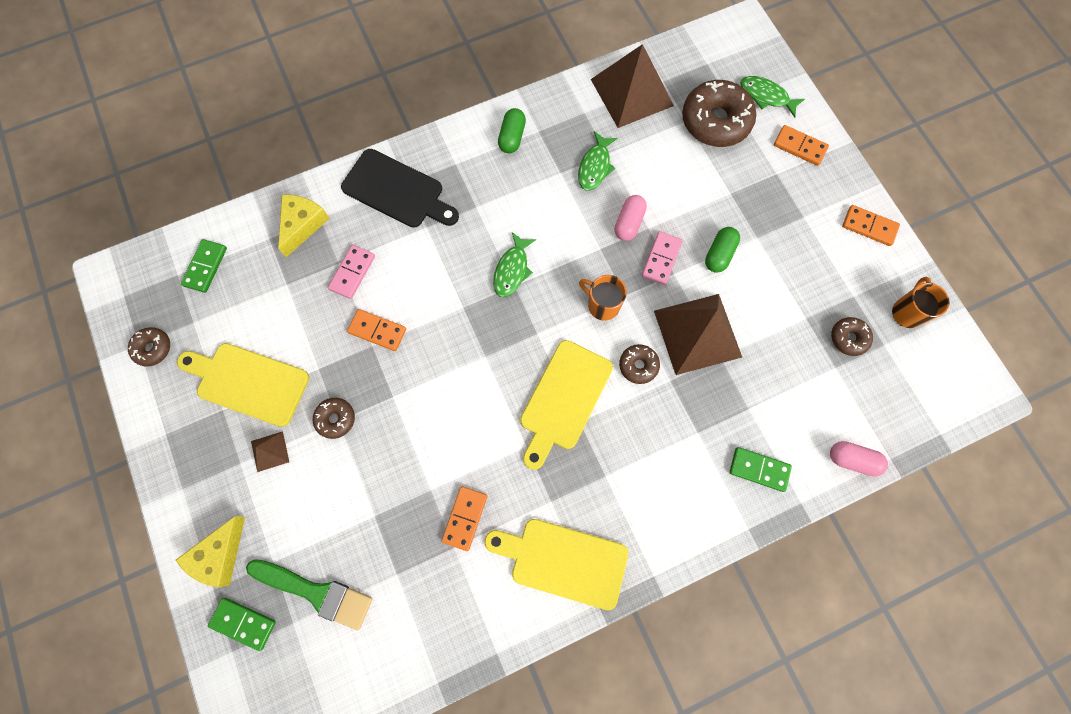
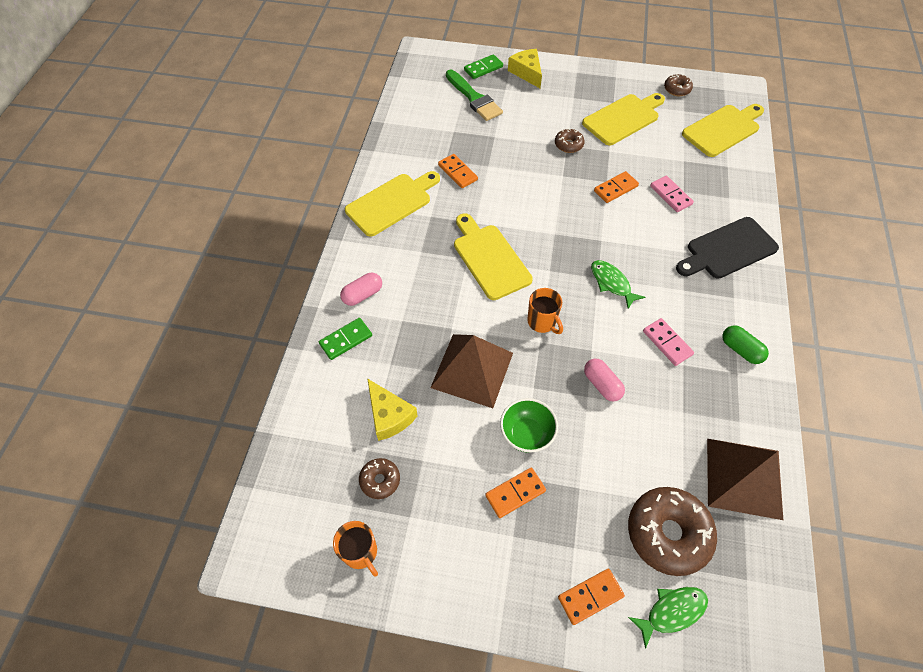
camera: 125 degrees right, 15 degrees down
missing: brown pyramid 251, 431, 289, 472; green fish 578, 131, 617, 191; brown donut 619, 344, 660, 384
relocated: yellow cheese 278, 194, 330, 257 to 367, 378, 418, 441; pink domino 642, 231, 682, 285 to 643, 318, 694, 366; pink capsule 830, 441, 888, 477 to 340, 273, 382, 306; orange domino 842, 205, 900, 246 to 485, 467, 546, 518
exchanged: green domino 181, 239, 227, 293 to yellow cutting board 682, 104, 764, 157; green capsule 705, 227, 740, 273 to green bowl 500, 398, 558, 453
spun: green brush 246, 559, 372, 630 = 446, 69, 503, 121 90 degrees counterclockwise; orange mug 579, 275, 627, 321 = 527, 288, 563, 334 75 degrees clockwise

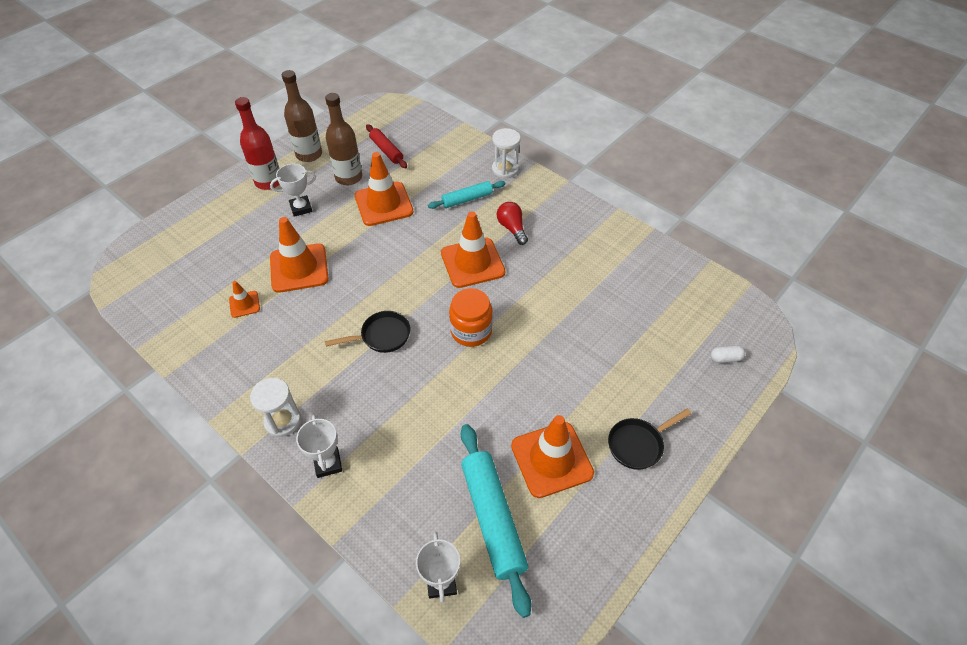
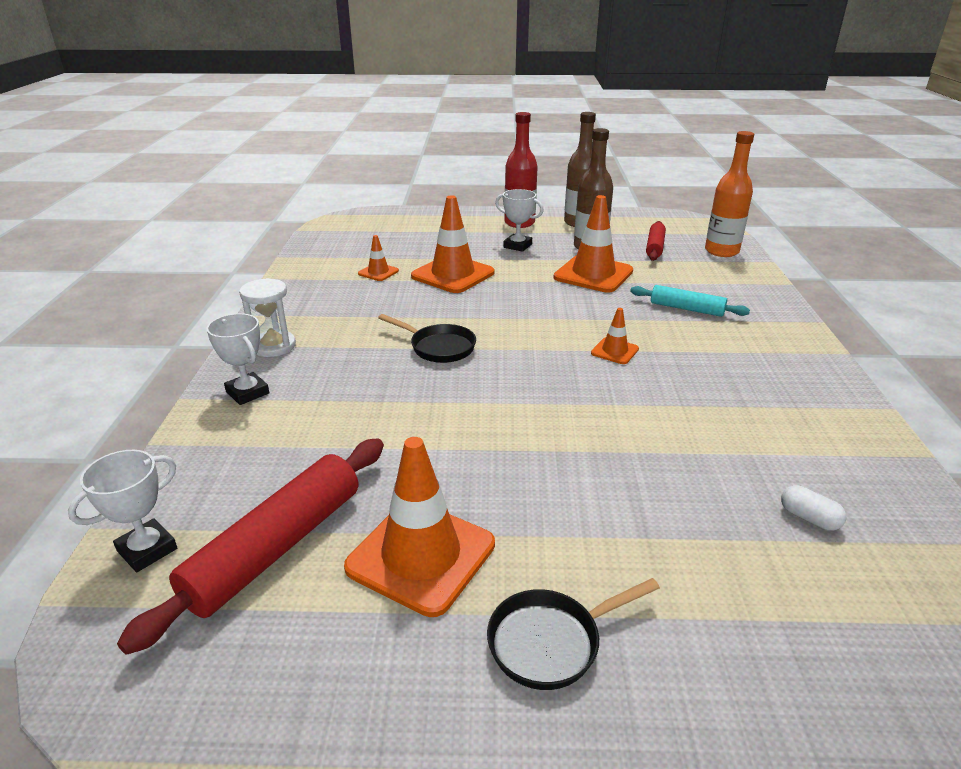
camera: 50 degrees right, 20 degrees down
missing: orange jar 449, 288, 493, 347; white hourglass 492, 128, 521, 178; red light bulb 497, 202, 528, 245
appeared: orange bottle 705, 131, 754, 257
relocated: white capsule 711, 345, 745, 363 to 781, 485, 846, 531
colour: turquoise rolling pin 461, 424, 532, 618 to red rolling pin 117, 438, 384, 655
spun: white trophy 296, 415, 342, 478 = 206, 313, 269, 405 75 degrees counterclockwise; black pan 608, 408, 692, 470 = 487, 578, 660, 690 45 degrees counterclockwise
size: orange traffic cone 441, 211, 505, 288 = 591, 308, 639, 364 x0.49

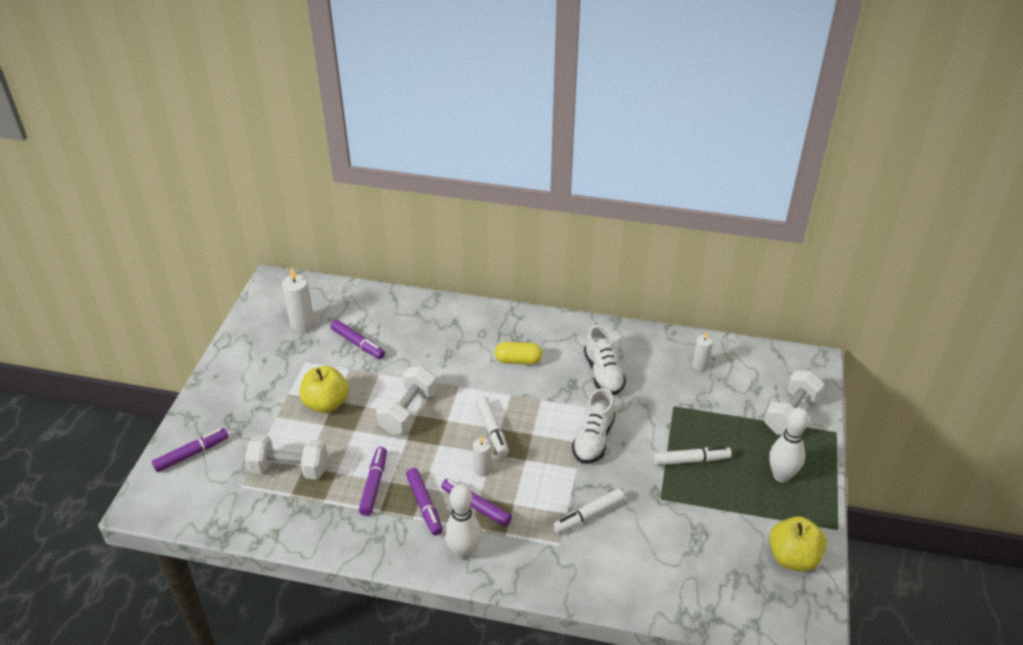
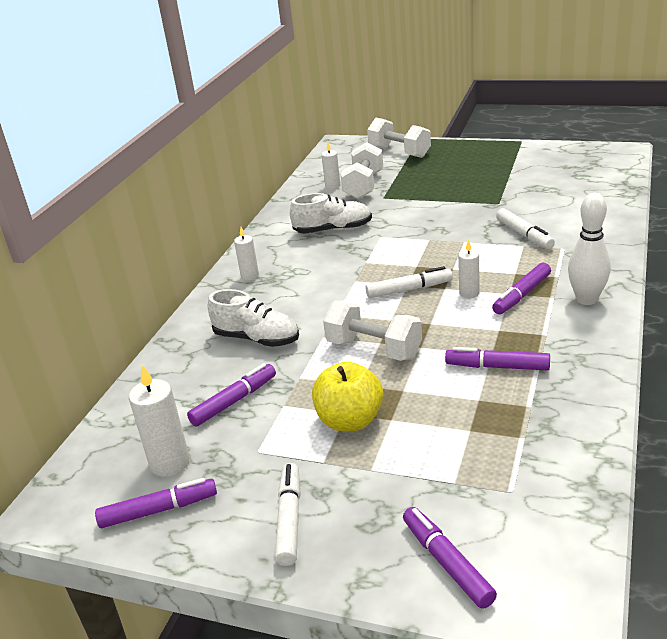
camera: 80 degrees left, 10 degrees down
missing: yellow capsule 495, 342, 542, 365; white bowling pin 769, 407, 809, 483; yellow apple 769, 516, 827, 572
appeared: white candle 234, 227, 259, 280
relocated: white dumbbell 245, 435, 327, 479 to 341, 142, 383, 199; purple marker 406, 468, 443, 535 to 95, 478, 217, 528; white shoe 572, 388, 615, 464 to 208, 289, 299, 347; white marker 653, 446, 732, 466 to 275, 463, 300, 566

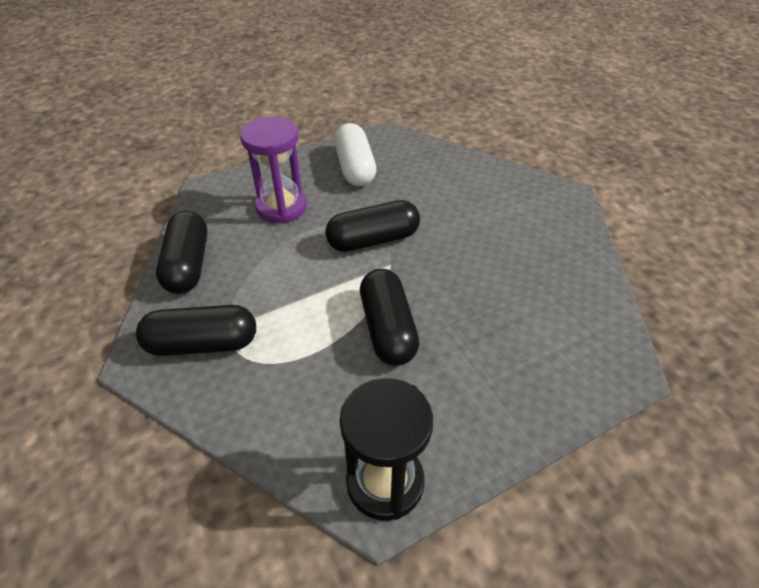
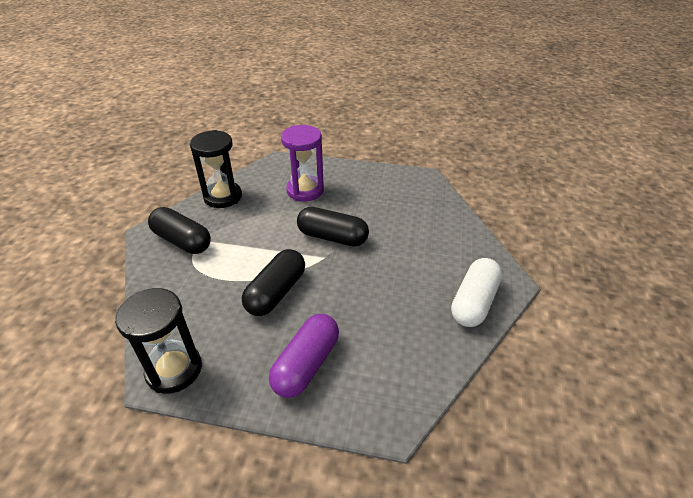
camera: 40 degrees right, 5 degrees down
appeared: purple capsule 269, 314, 339, 398
relocated: white capsule 334, 123, 376, 186 to 451, 258, 502, 327
exchanged: black capsule 156, 211, 207, 294 to black hourglass 190, 130, 242, 208

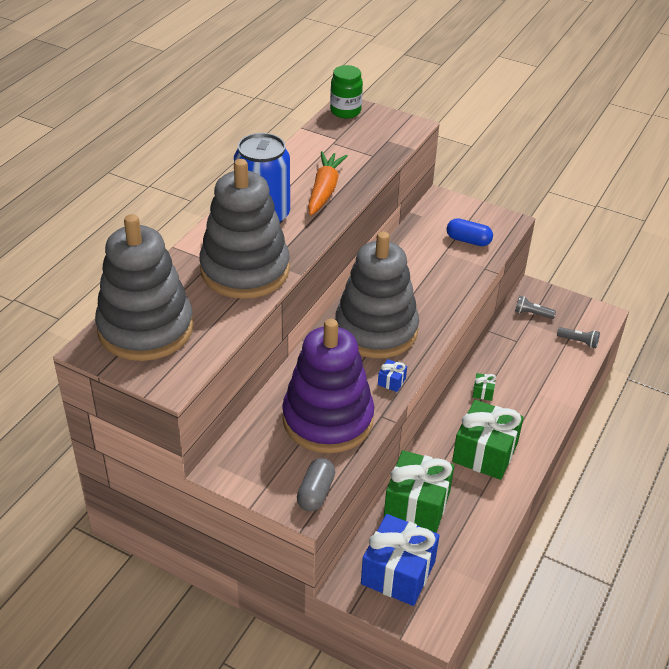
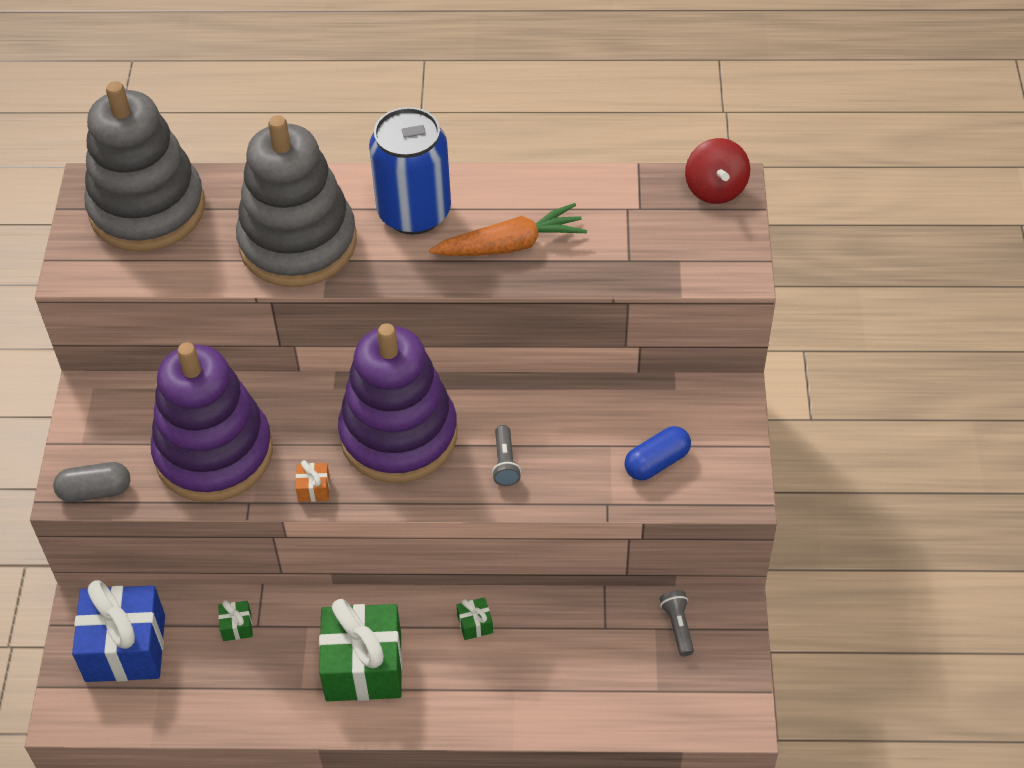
camera: 65 degrees right, 10 degrees up
relocated: grey flashlight 557, 327, 600, 348 to 492, 425, 521, 486
exchanged: green jar 330, 65, 363, 118 to red spinning top 685, 138, 750, 204
colour: grey stacking toy 335, 231, 419, 358 to purple stacking toy 338, 323, 457, 483; blue gift 378, 359, 407, 392 to orange gift 296, 460, 330, 502
spun: blue capsule 447, 218, 493, 246 = 624, 426, 691, 480 60 degrees clockwise
size: green gift 384, 450, 454, 533 = 218, 601, 253, 641 x0.40

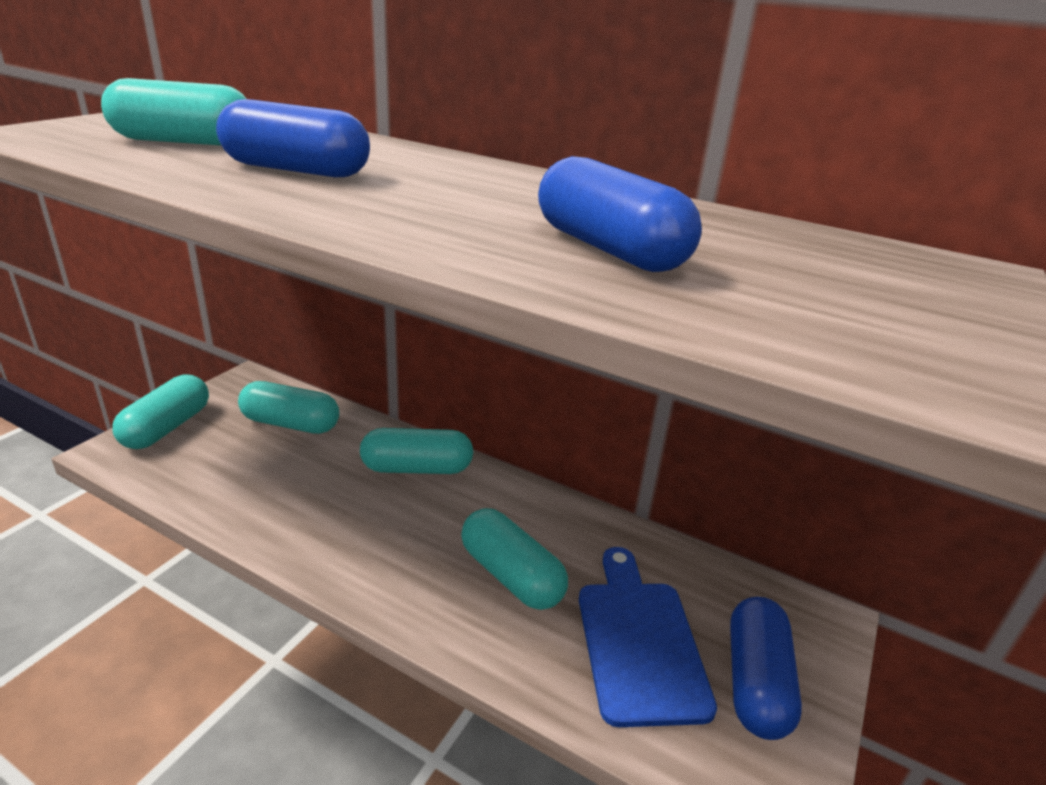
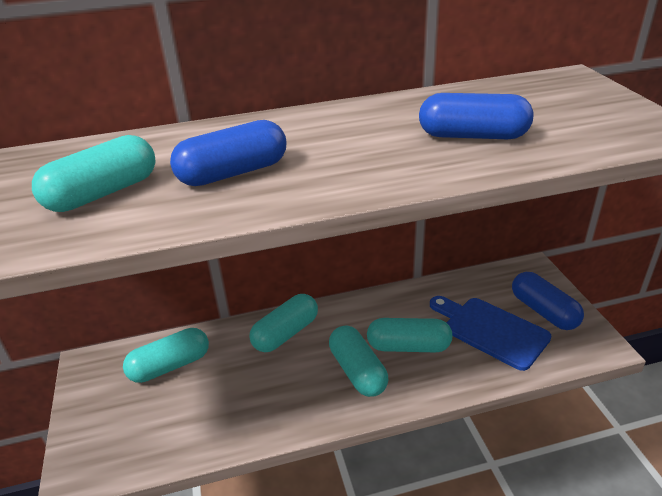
camera: 40 degrees left, 5 degrees up
relocated: turquoise capsule 112, 375, 209, 449 to 329, 326, 388, 397

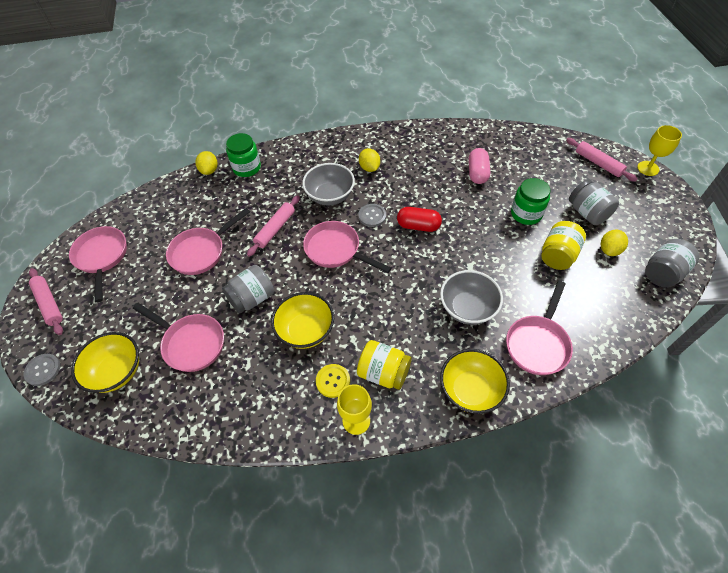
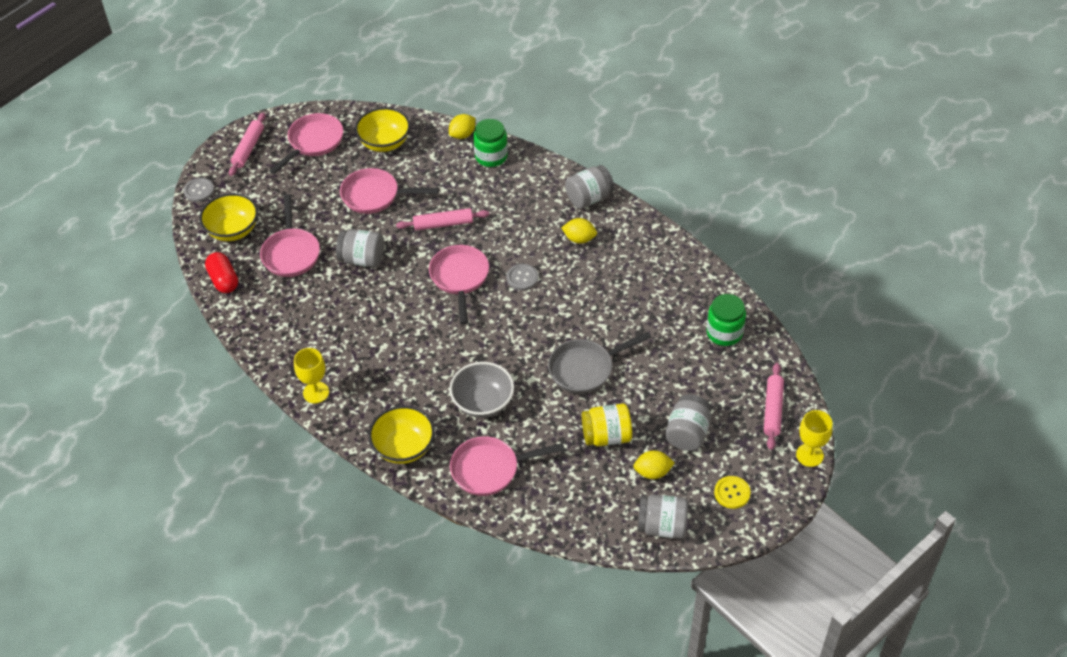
camera: 50 degrees right, 5 degrees down
missing: grey bowl 302, 163, 355, 205; yellow jar 357, 340, 412, 390; pink capsule 468, 148, 490, 184
appeared: grey pan 548, 332, 651, 394; grey jar 565, 165, 614, 209
relocated: yellow bowl 271, 292, 334, 349 to 355, 107, 410, 152; yellow button 316, 364, 350, 398 to 714, 476, 751, 509; red capsule 397, 207, 442, 232 to 205, 252, 238, 293; green jar 511, 178, 550, 225 to 707, 294, 746, 346
spun: yellow lemon 359, 148, 380, 172 = 562, 218, 597, 244 75 degrees clockwise

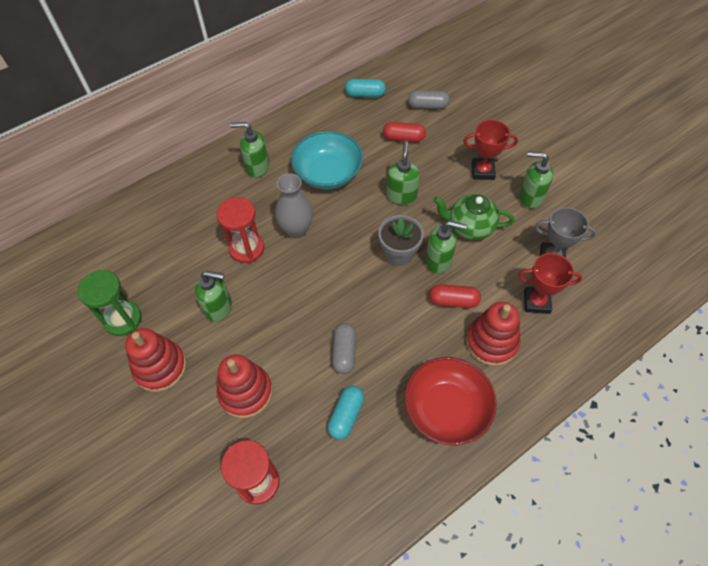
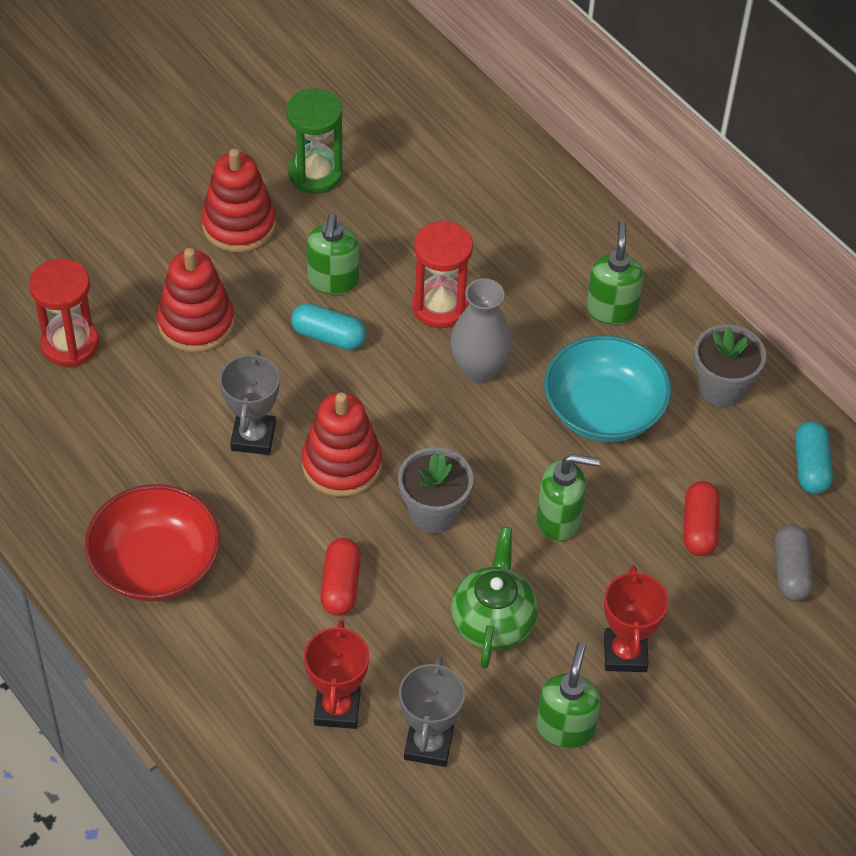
camera: 85 degrees right, 5 degrees down
missing: green soap dispenser 426, 221, 467, 274
appeared: grey flower pot 694, 324, 766, 407
relocated: turquoise capsule 328, 386, 364, 440 to 291, 303, 366, 350; red stacking toy 466, 302, 520, 366 to 302, 392, 382, 497
exchanged: grey capsule 332, 323, 356, 374 to grey trophy 219, 350, 280, 455

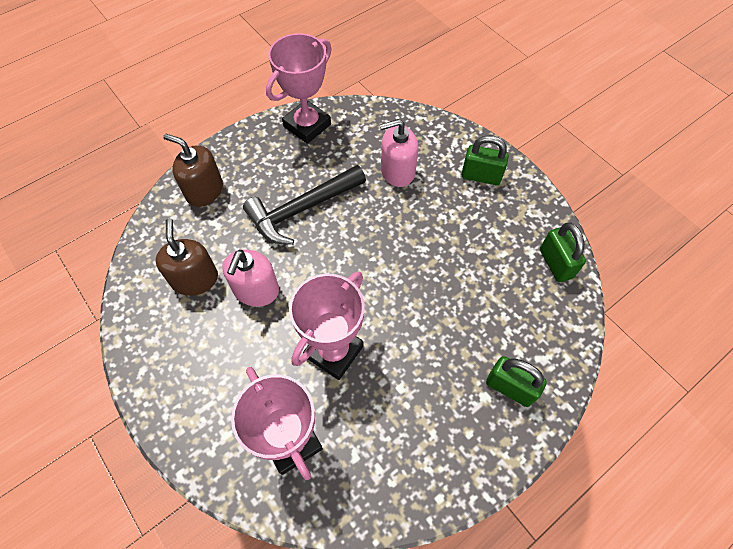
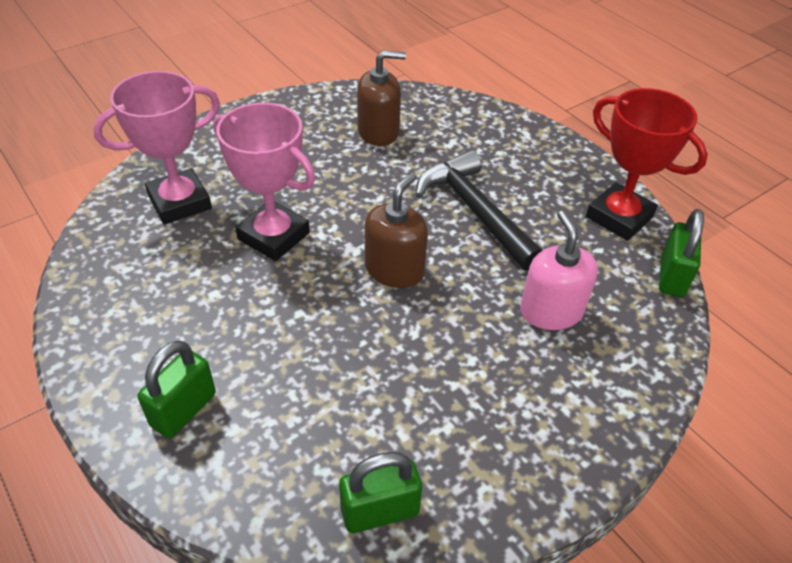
camera: 90 degrees right, 15 degrees down
missing: pink soap dispenser 223, 249, 279, 307
relocated: brown soap dispenser 164, 134, 223, 207 to 364, 173, 428, 288; green padlock 461, 135, 509, 185 to 659, 209, 704, 297
colour: pink trophy 266, 33, 332, 144 to red trophy 586, 88, 708, 241

